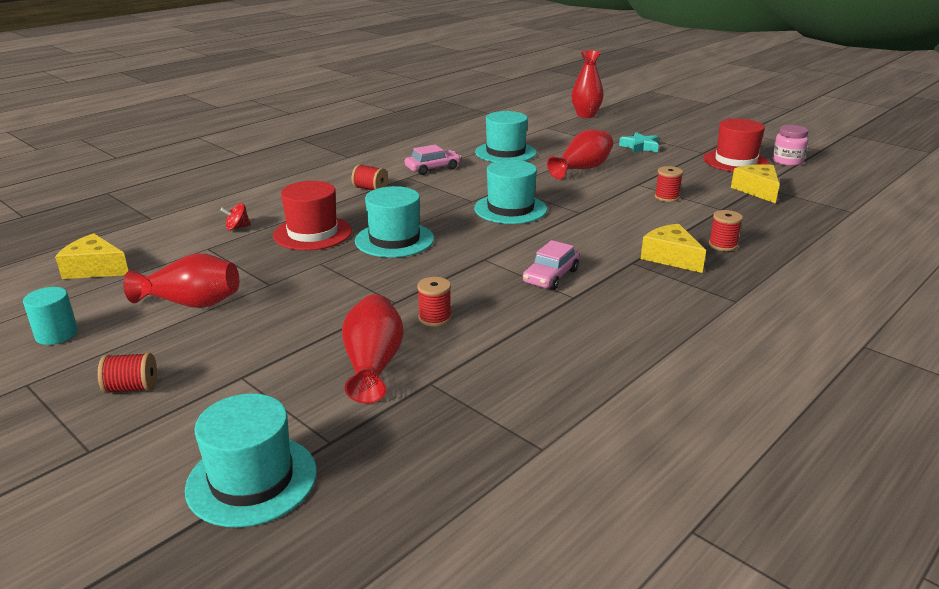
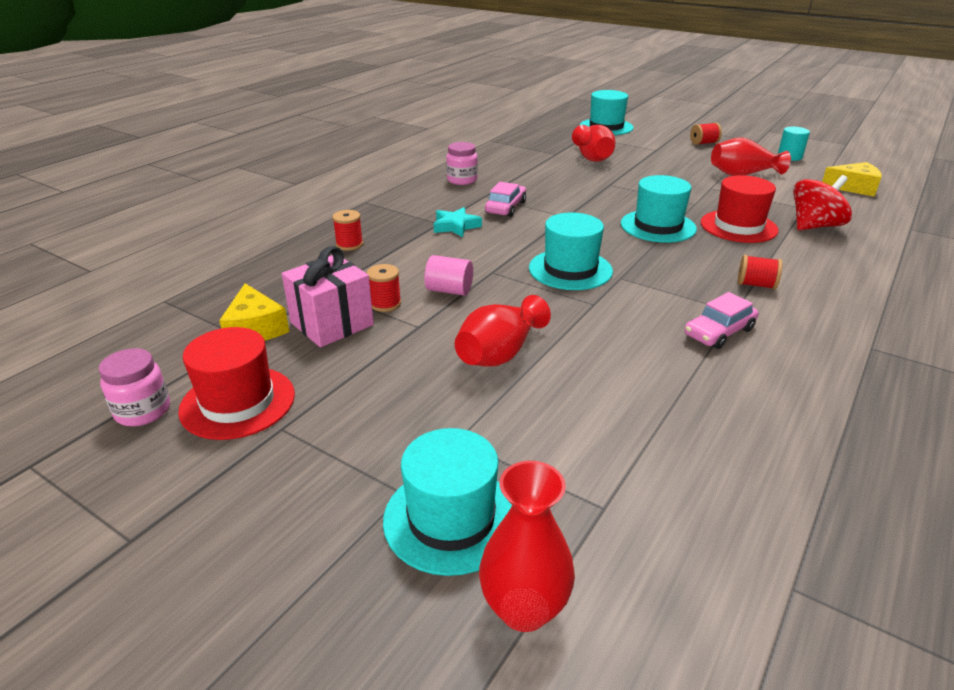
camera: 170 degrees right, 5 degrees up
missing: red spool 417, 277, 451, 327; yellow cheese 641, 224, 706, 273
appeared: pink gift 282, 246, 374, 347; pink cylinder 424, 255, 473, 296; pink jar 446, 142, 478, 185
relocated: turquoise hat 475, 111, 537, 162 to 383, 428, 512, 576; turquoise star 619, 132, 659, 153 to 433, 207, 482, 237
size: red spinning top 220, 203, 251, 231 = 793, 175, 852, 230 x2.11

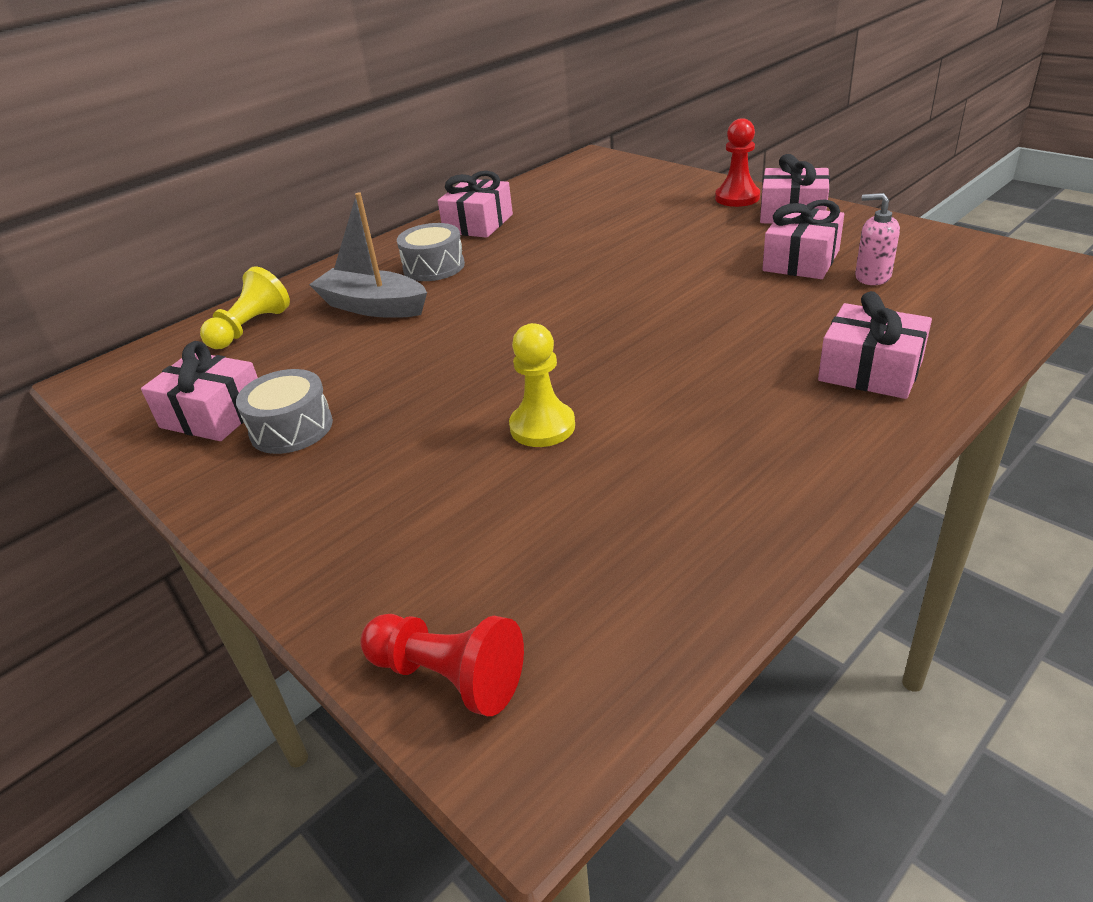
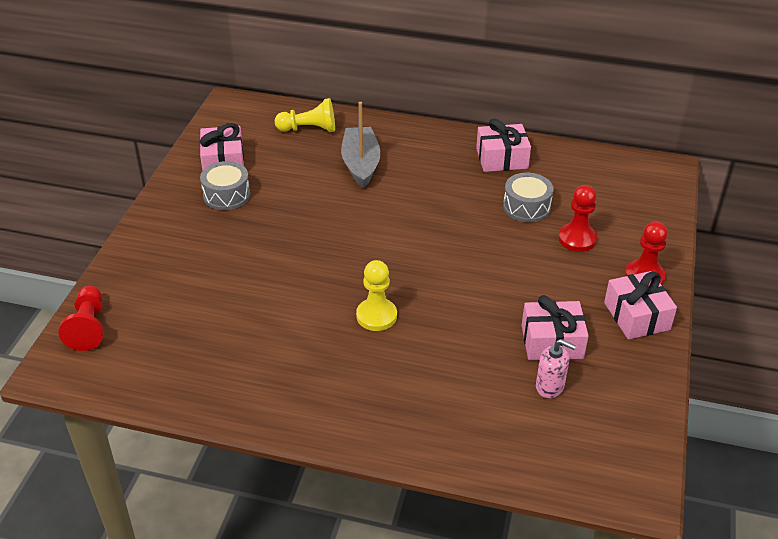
camera: 55 degrees right, 5 degrees up
missing: pink gift 818, 291, 932, 399
appeared: red pawn 558, 185, 597, 252
relocated: grey drum 397, 223, 465, 281 to 503, 173, 553, 222; yellow pawn 509, 323, 575, 447 to 356, 260, 397, 331
spun: pink soap dispenser 855, 193, 900, 285 = 536, 339, 576, 398 120 degrees clockwise

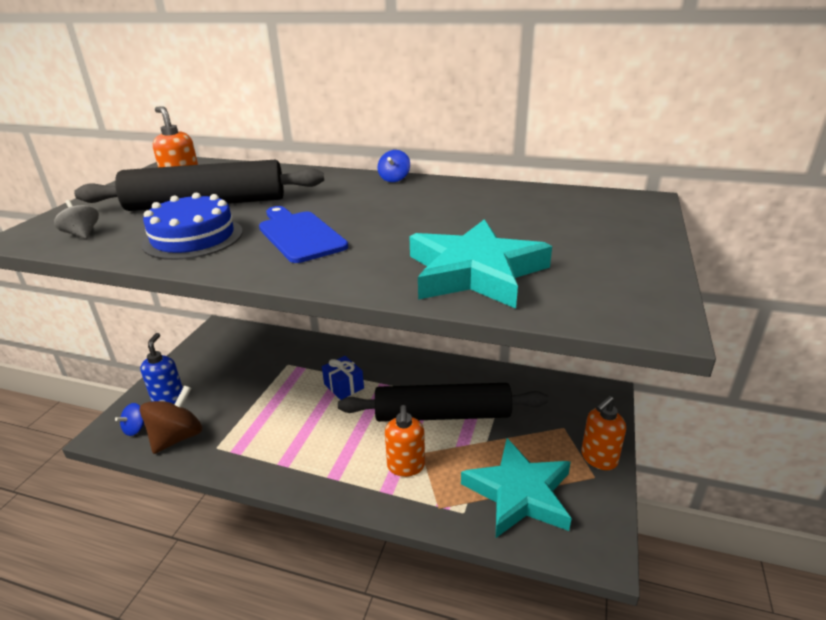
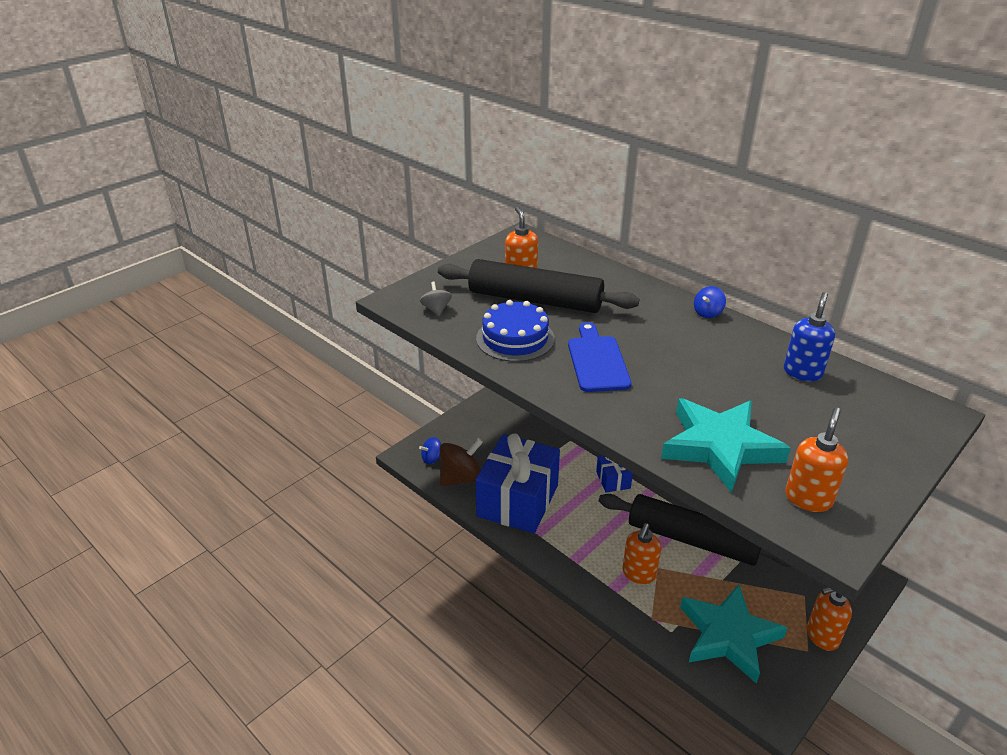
camera: 25 degrees right, 5 degrees up
appeared: blue gift 475, 433, 560, 533; orange soap dispenser 785, 408, 848, 512
relocated: blue soap dispenser 140, 333, 183, 404 to 784, 292, 835, 381

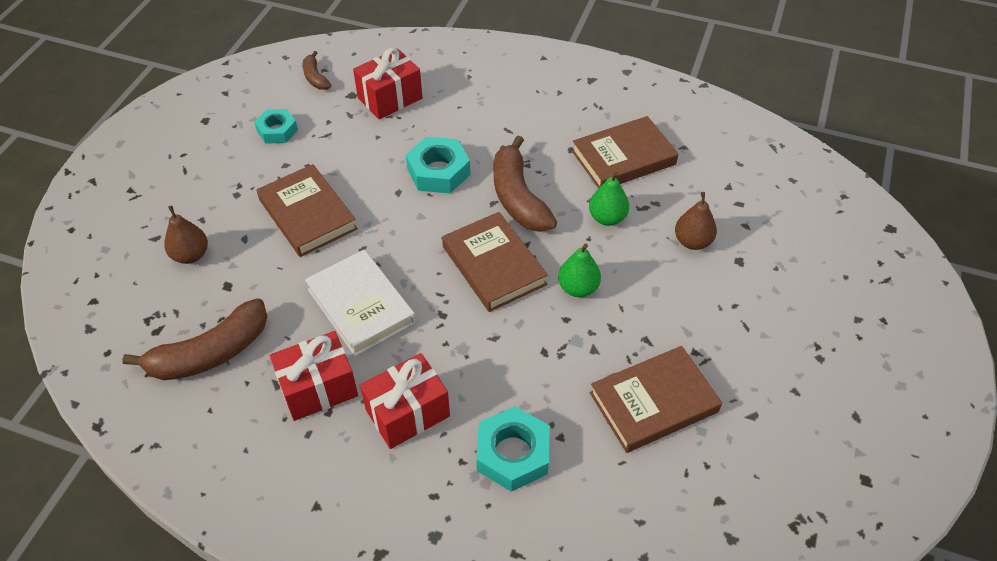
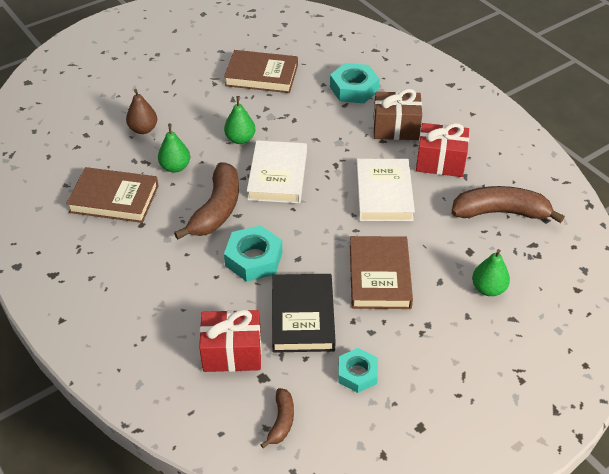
camera: 145 degrees left, 5 degrees down
appeared: black book 272, 274, 336, 353
colour: brown pear 164, 205, 208, 264 to green pear 472, 249, 510, 296; red gift 360, 353, 450, 449 to brown gift 373, 89, 422, 140; brown book 442, 212, 548, 312 to white book 247, 140, 307, 203

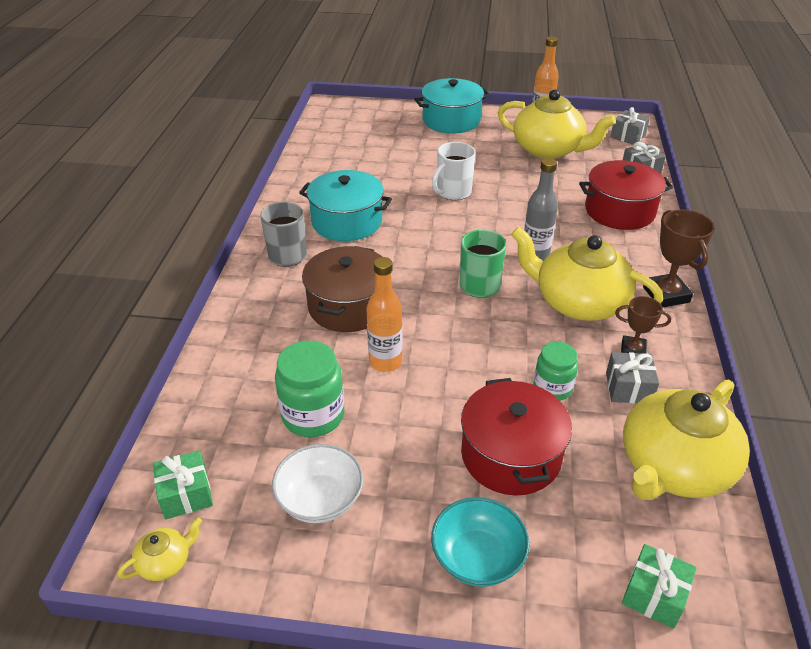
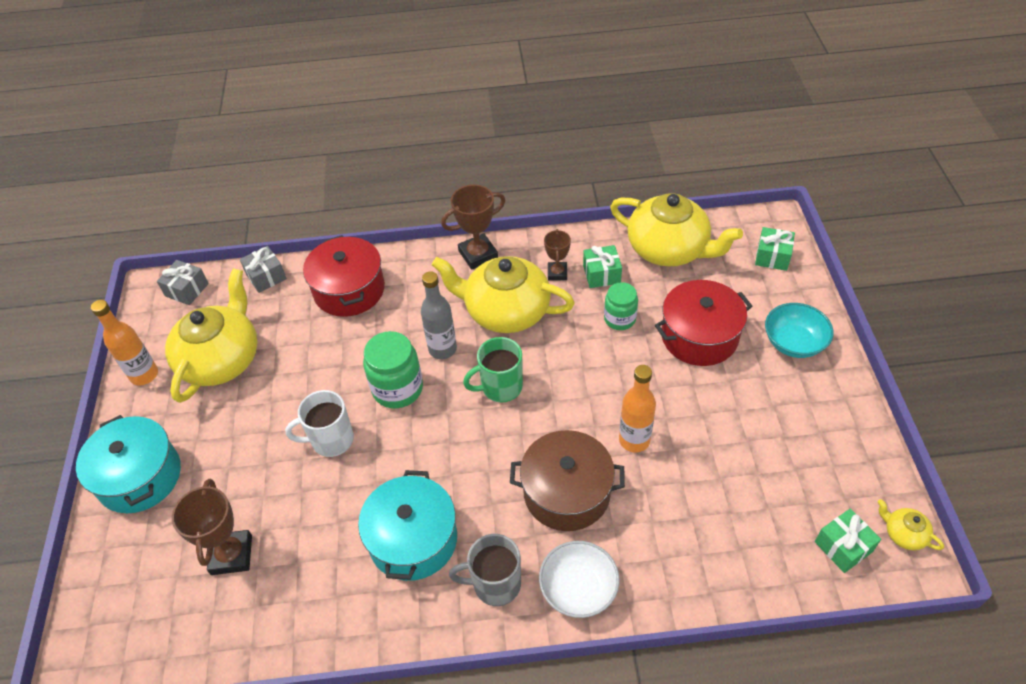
camera: 100 degrees left, 10 degrees up
appeared: brown trophy 172, 479, 252, 575
relocated: white bowl 272, 444, 364, 523 to 539, 541, 620, 618; green jar 275, 340, 345, 437 to 363, 331, 423, 408
colour: grey gift 606, 352, 659, 404 to green gift 583, 245, 622, 288
spun: white mug 432, 142, 476, 200 = 285, 390, 354, 457 135 degrees clockwise; yellow teapot 511, 227, 663, 321 = 432, 256, 575, 333 90 degrees clockwise

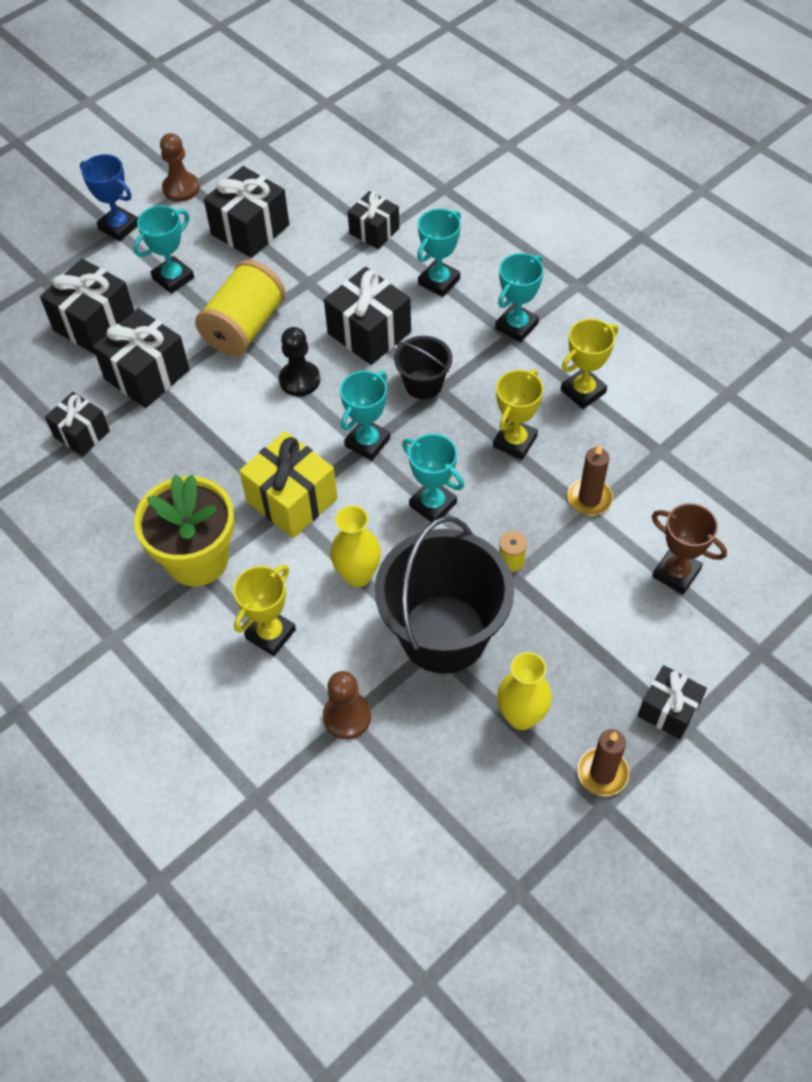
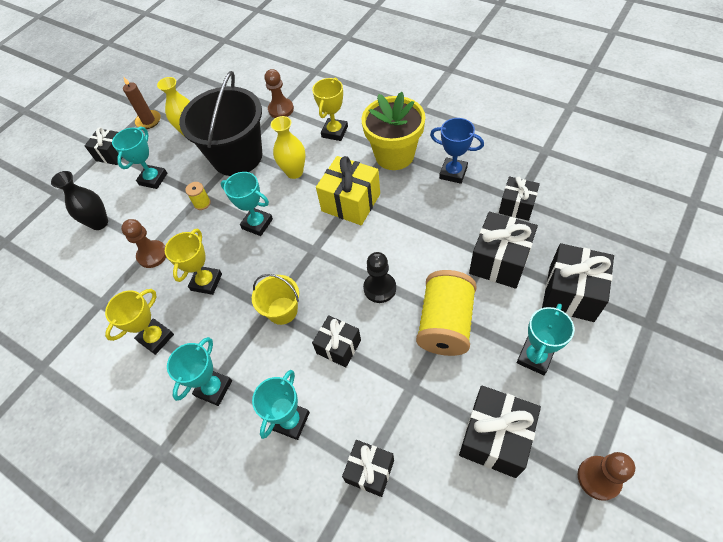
camera: 170 degrees right, 0 degrees up
relocated: blue trophy 80, 154, 138, 241 to 430, 118, 484, 184; turquoise trophy 340, 371, 390, 461 to 112, 126, 167, 189
exchanged: brown candle 567, 444, 613, 515 to brown pawn 121, 219, 166, 268; brown trophy 652, 503, 727, 594 to black vase 51, 171, 108, 230
colour: black bucket 394, 336, 452, 399 to yellow bucket 252, 274, 299, 325
size: black gift 324, 267, 411, 365 = 312, 315, 361, 368 x0.64

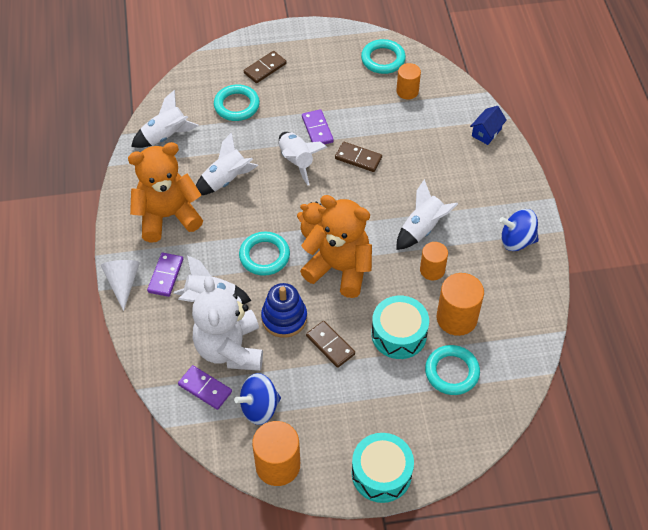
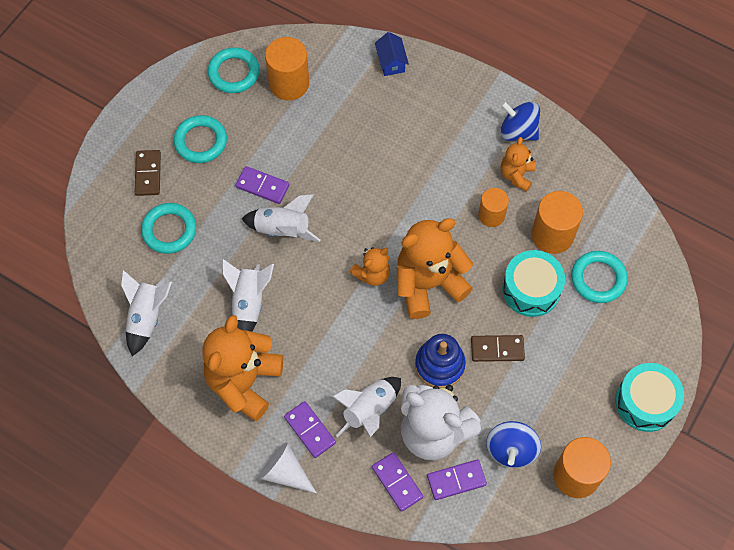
camera: 50 degrees left, 10 degrees up
missing: brown domino 335, 142, 382, 172; white rocket 397, 179, 458, 250
appeared: purple domino 372, 452, 423, 512; orange teddy bear 501, 137, 536, 192
relocated: turquoise ring 239, 232, 290, 276 to 173, 115, 227, 163
spun: blue spinning top 499, 209, 539, 251 = 500, 101, 540, 141 75 degrees clockwise
size: orange cylinder 396, 63, 421, 100 = 265, 37, 309, 100 x1.58

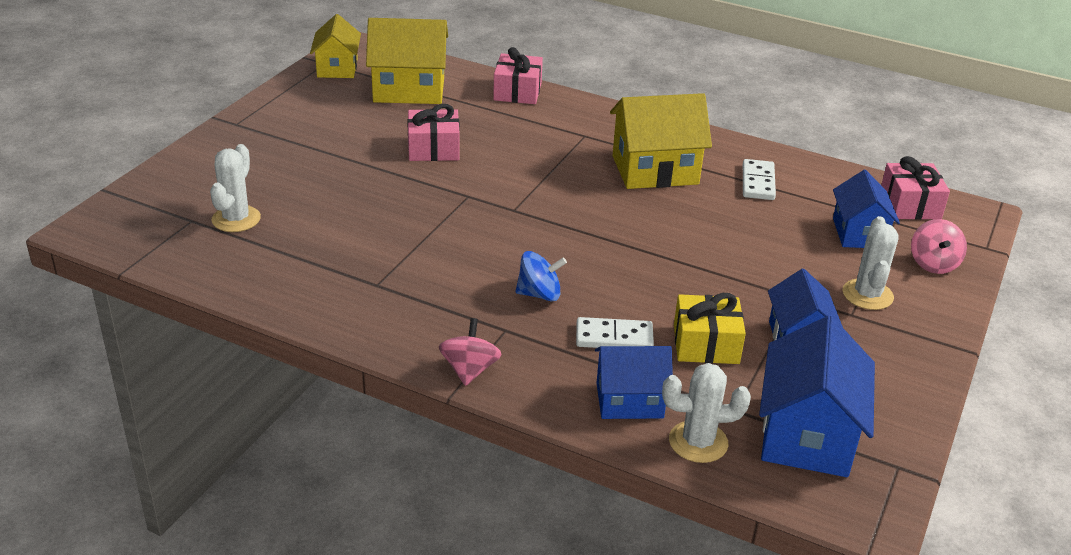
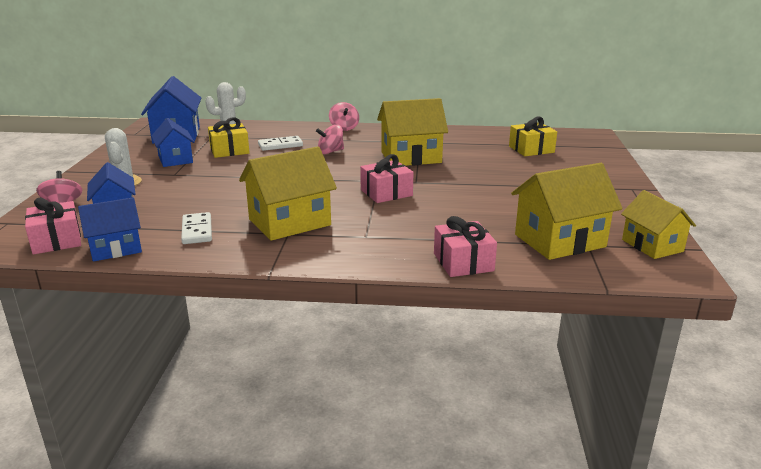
camera: 160 degrees right, 10 degrees down
appeared: yellow house 377, 98, 448, 166
relocated: pink gift 407, 104, 460, 161 to 360, 154, 413, 203; blue house 595, 346, 673, 419 to 78, 197, 142, 262
exchanged: white cactus 210, 144, 261, 232 to yellow gift 509, 116, 557, 156
colour: blue spinning top 515, 251, 567, 301 to pink spinning top 316, 124, 344, 154

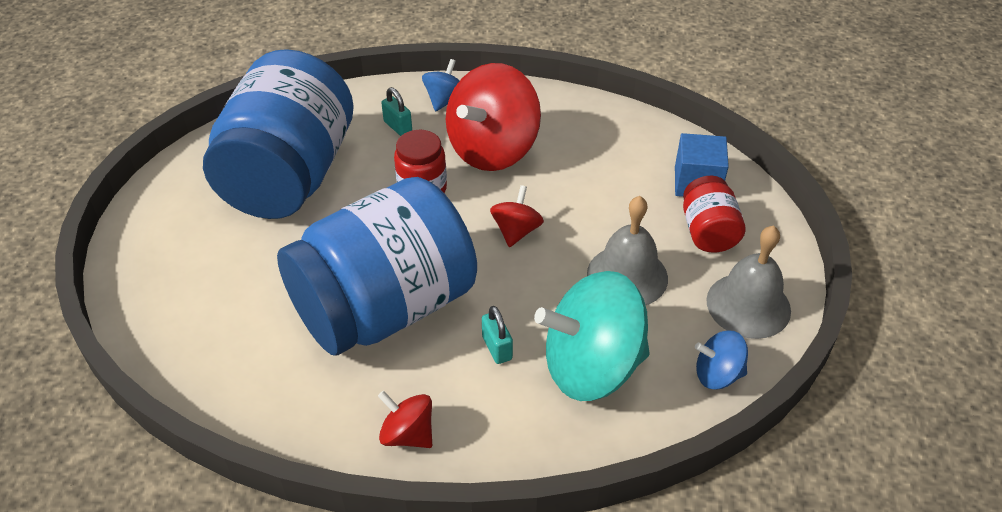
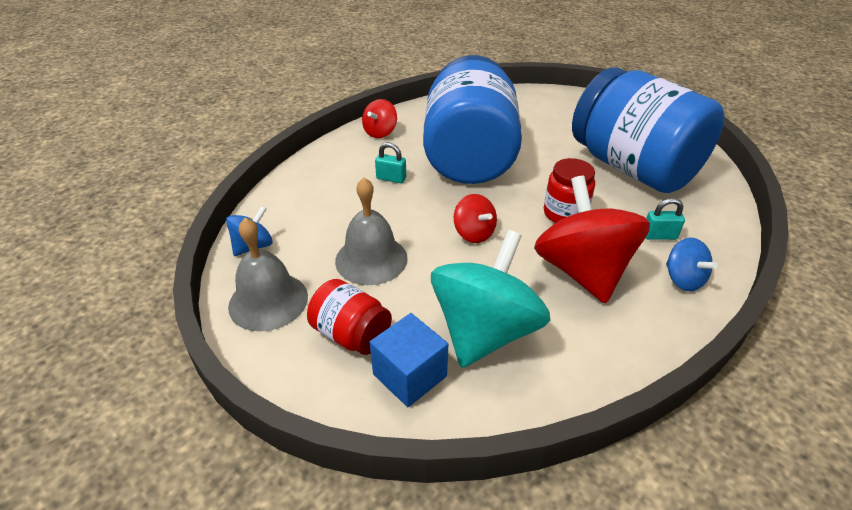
camera: 130 degrees right, 5 degrees down
relocated: turquoise spinning top 534, 271, 650, 401 to 431, 230, 550, 368
spun: red spinning top 378, 391, 432, 448 = 362, 99, 397, 138 135 degrees clockwise

